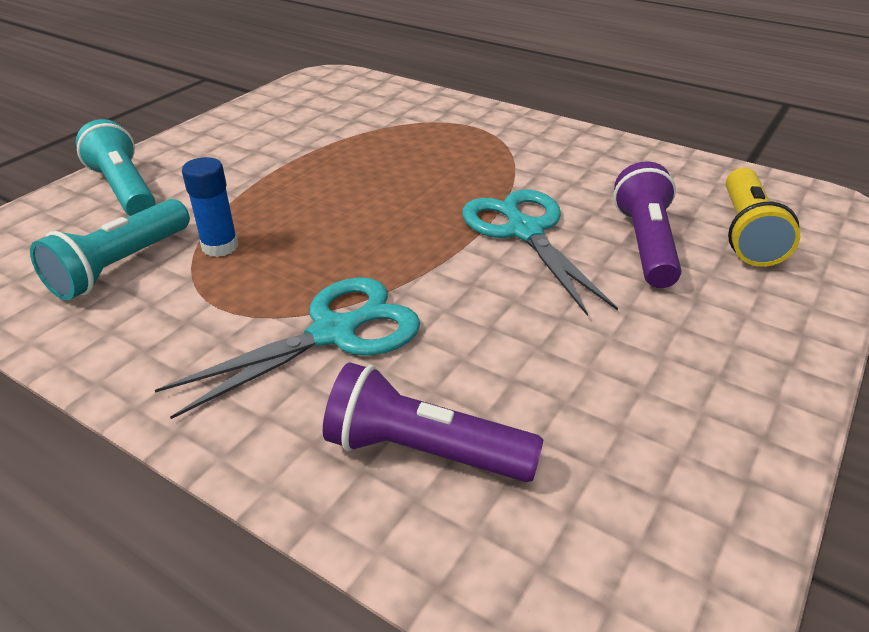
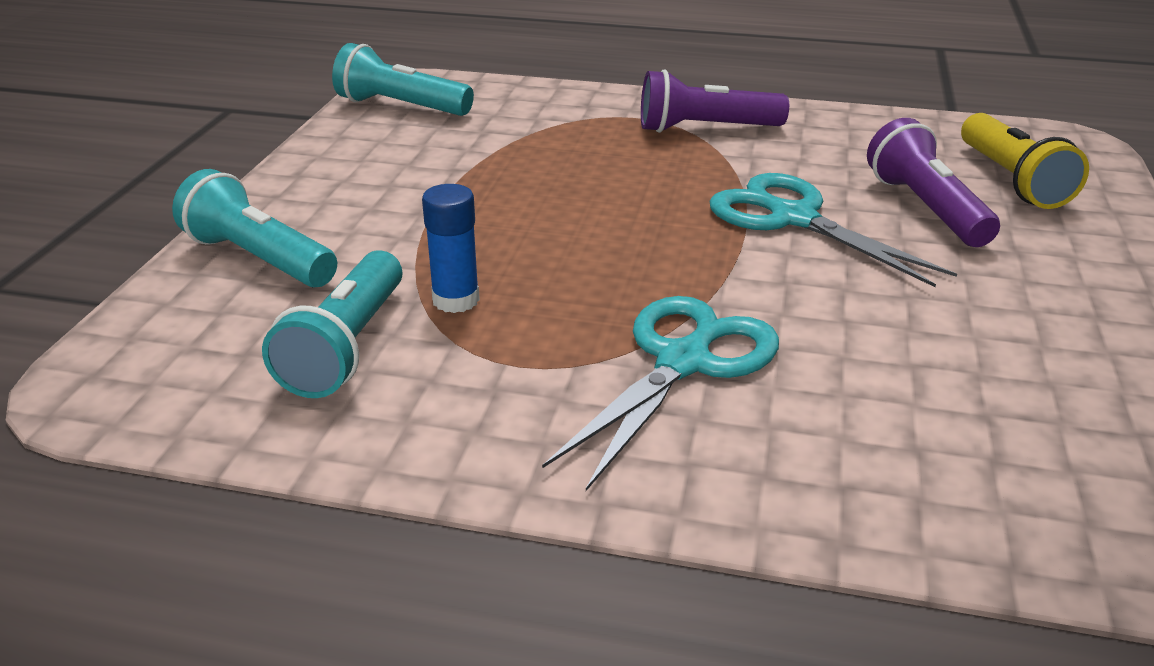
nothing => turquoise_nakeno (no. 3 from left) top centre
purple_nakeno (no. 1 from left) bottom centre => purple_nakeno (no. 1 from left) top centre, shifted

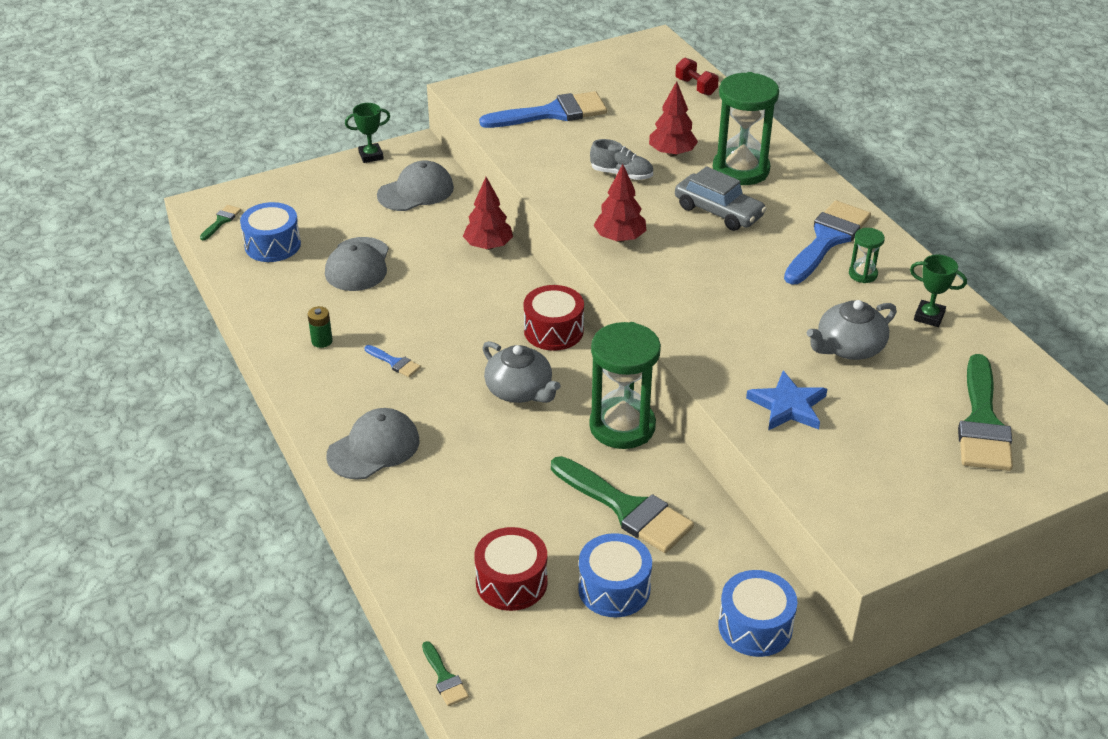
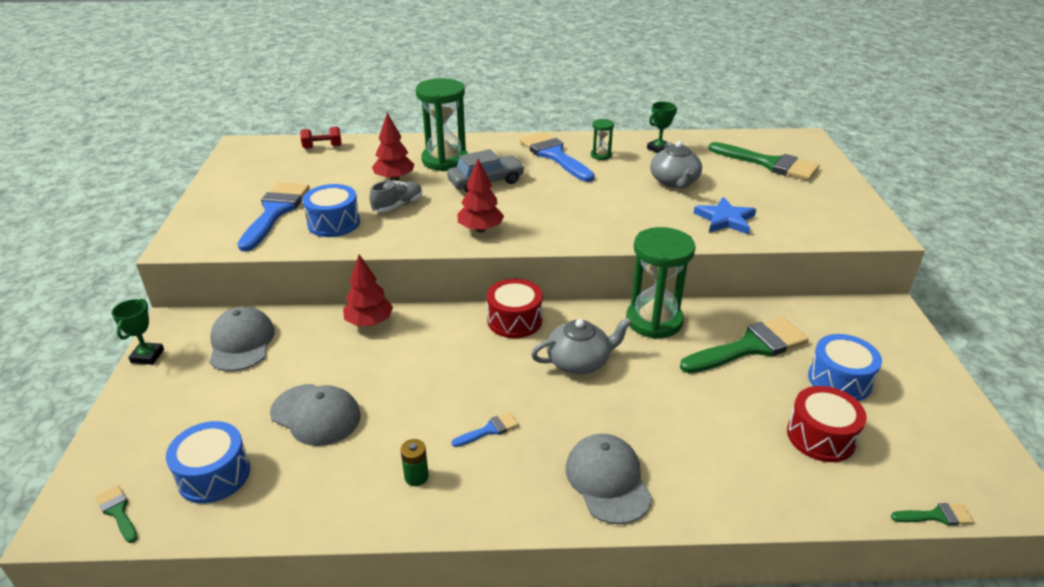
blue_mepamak (no. 3 from left in the first image) bottom right => blue_mepamak (no. 2 from left) middle left, shifted

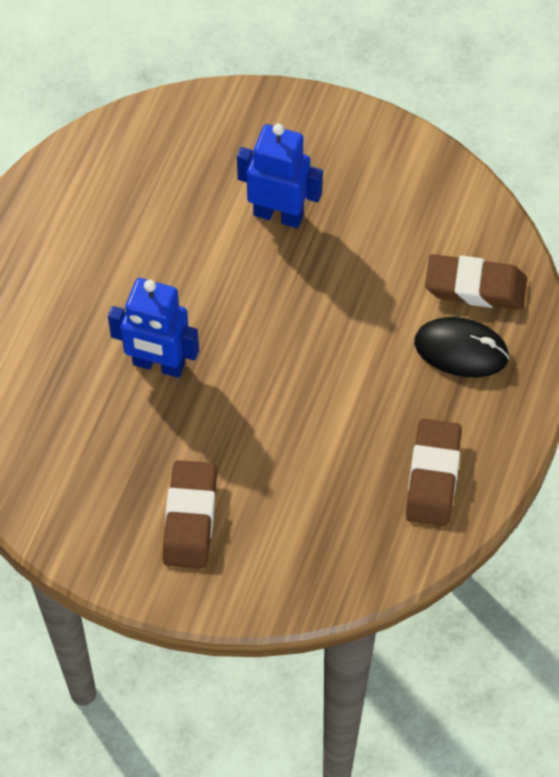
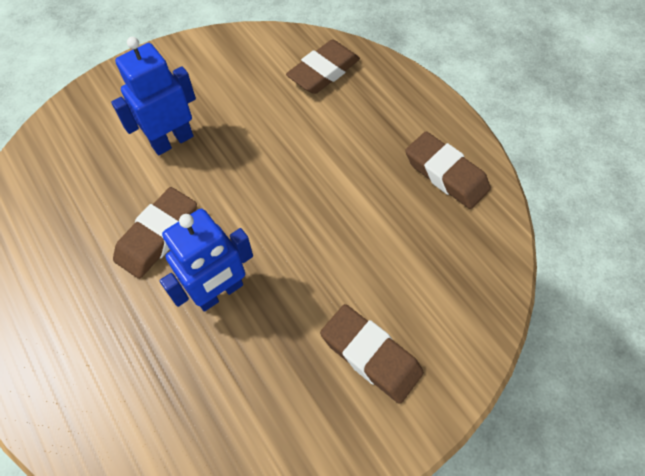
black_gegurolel middle right => nothing
nothing => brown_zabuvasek (no. 1 from left) middle left

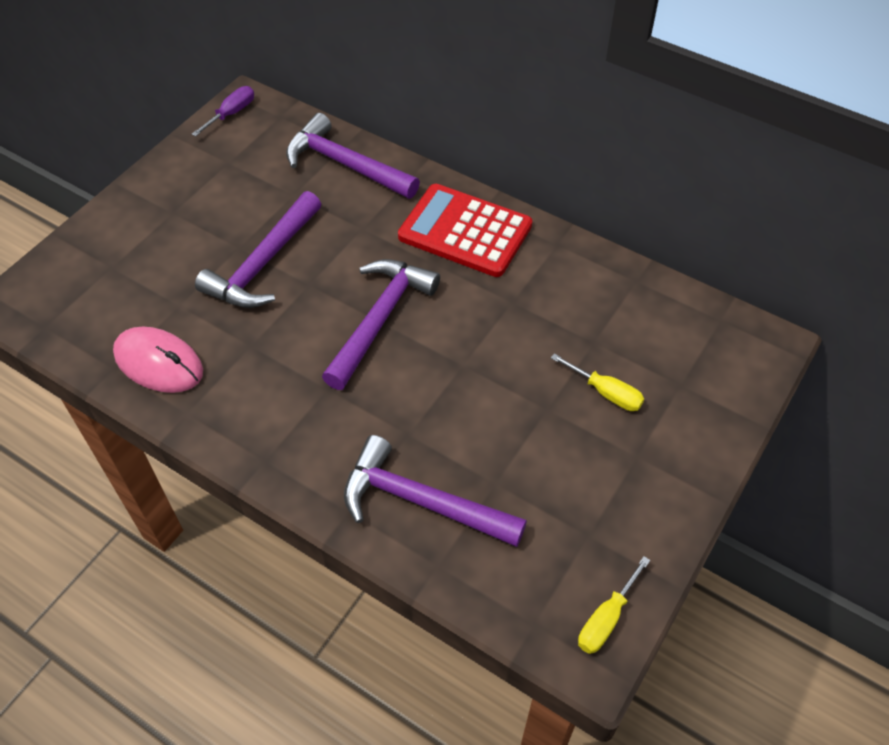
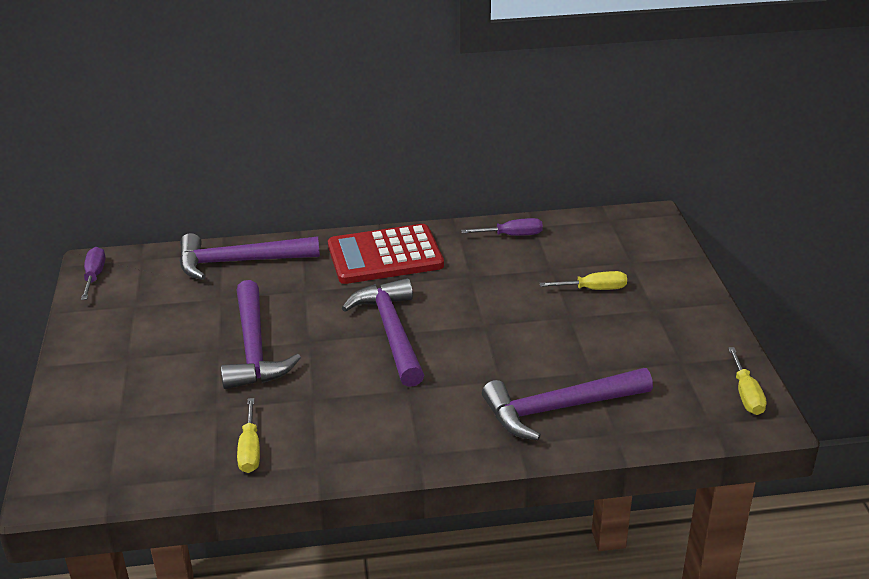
nothing => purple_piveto (no. 2 from left) centre
pink_gegurolel middle left => yellow_piveto (no. 1 from left) bottom left

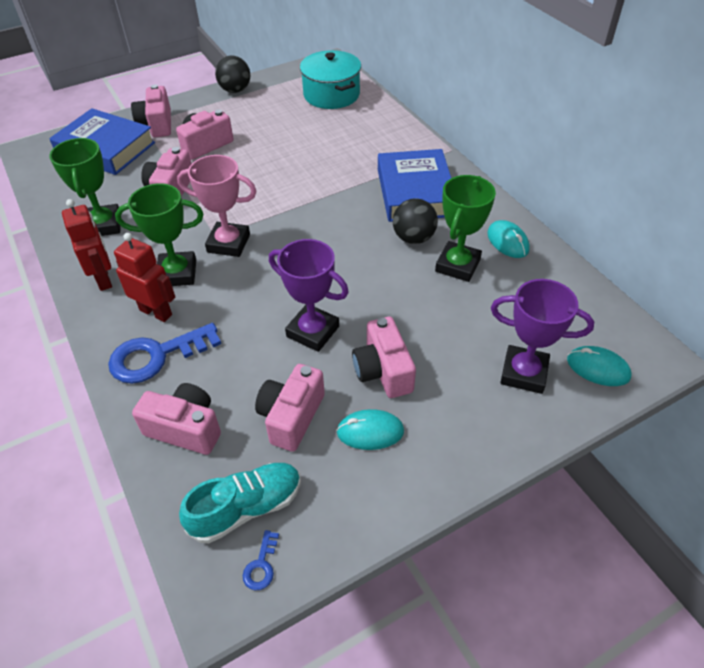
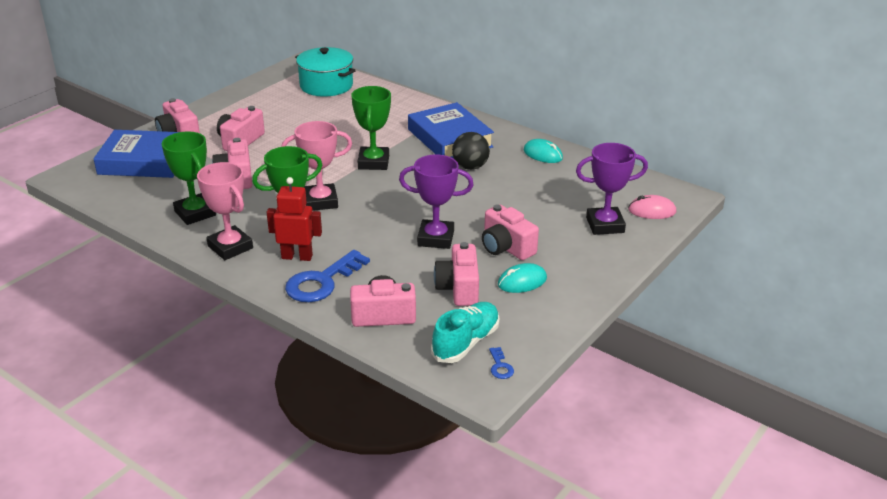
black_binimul (no. 1 from left) top left => nothing
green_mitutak (no. 3 from left) centre => green_mitutak (no. 3 from left) top centre, shifted
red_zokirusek (no. 1 from left) middle left => pink_mitutak (no. 1 from left) middle left
turquoise_gegurolel (no. 3 from left) middle right => pink_gegurolel middle right

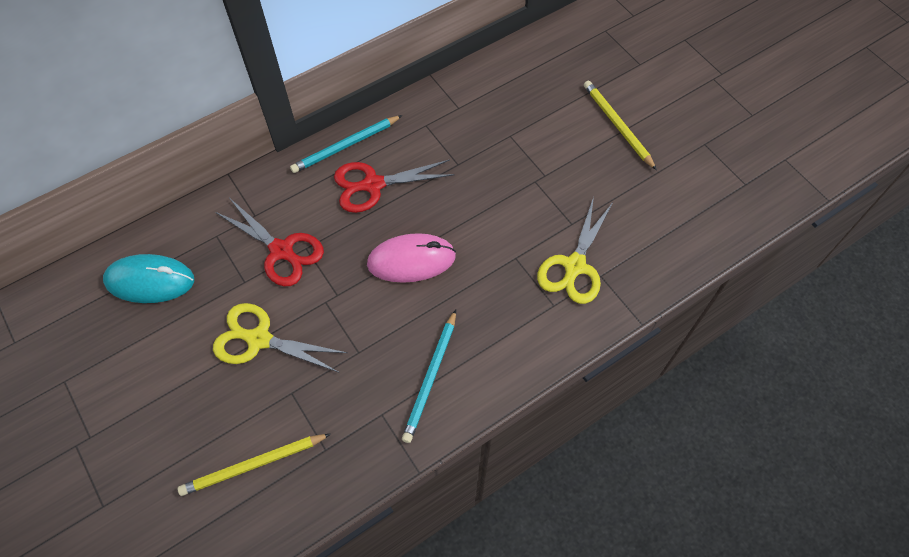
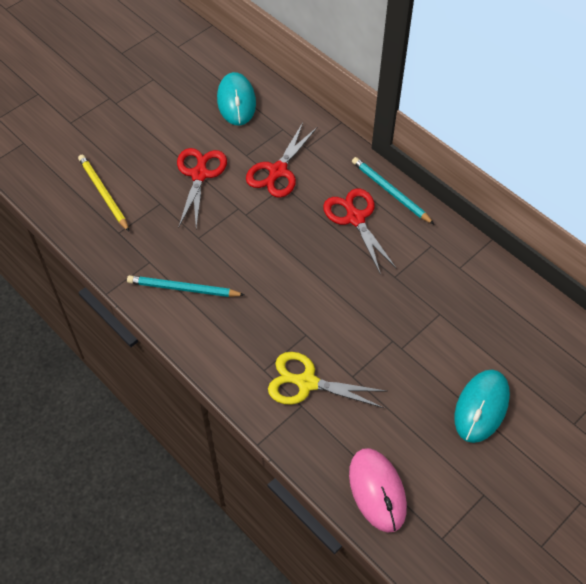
pink_gegurolel centre => pink_gegurolel bottom centre, shifted
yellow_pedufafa (no. 2 from left) top right => turquoise_gegurolel (no. 2 from left) bottom right
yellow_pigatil (no. 1 from left) middle left => red_pigatil (no. 1 from left) top centre

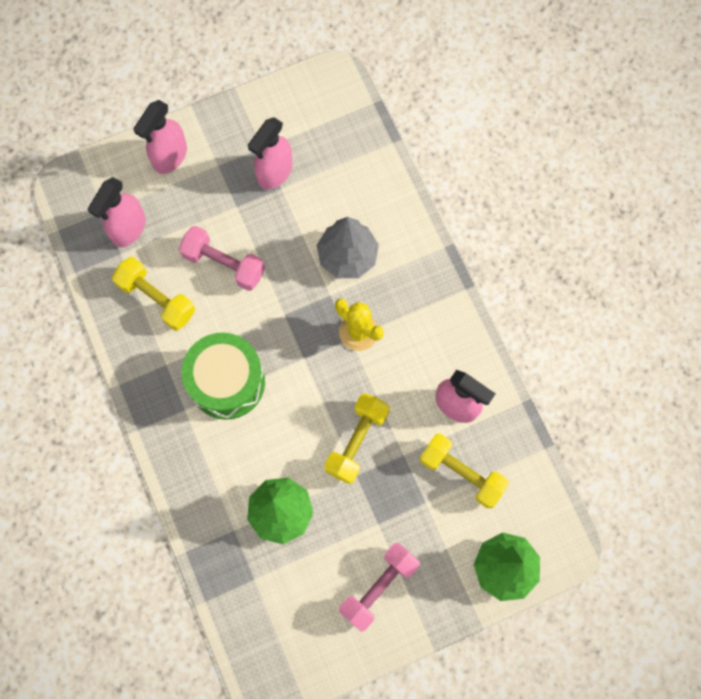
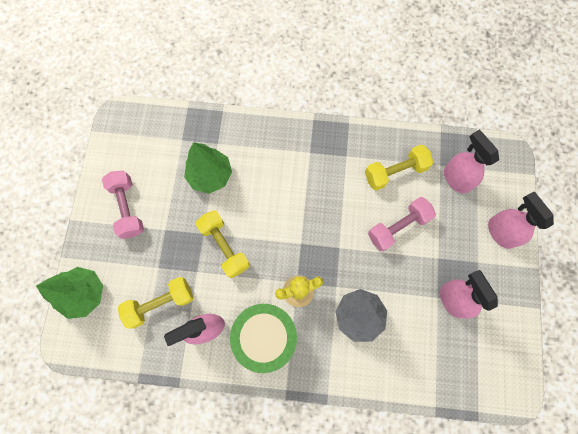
green_mepamak middle left => green_mepamak bottom centre, shifted

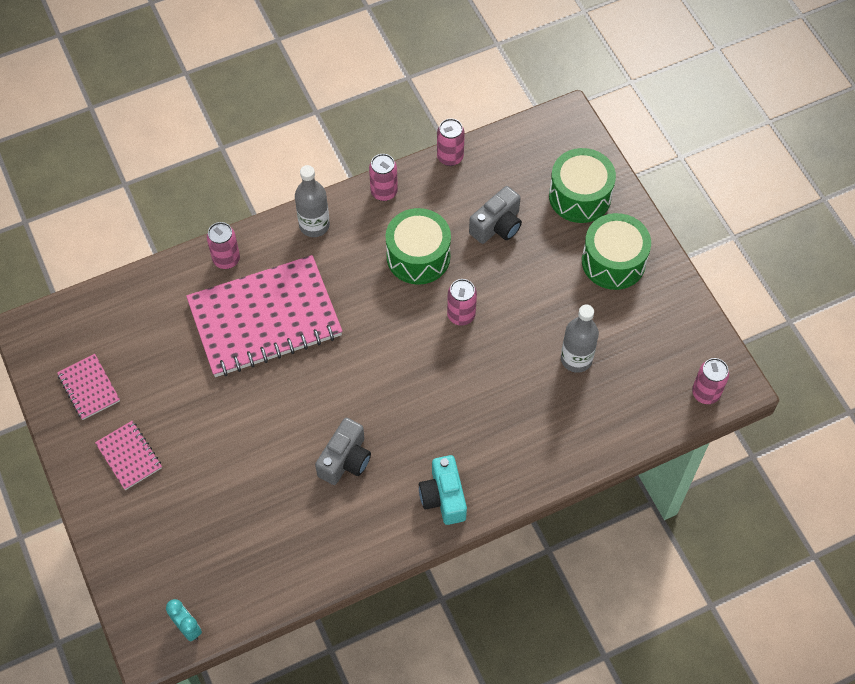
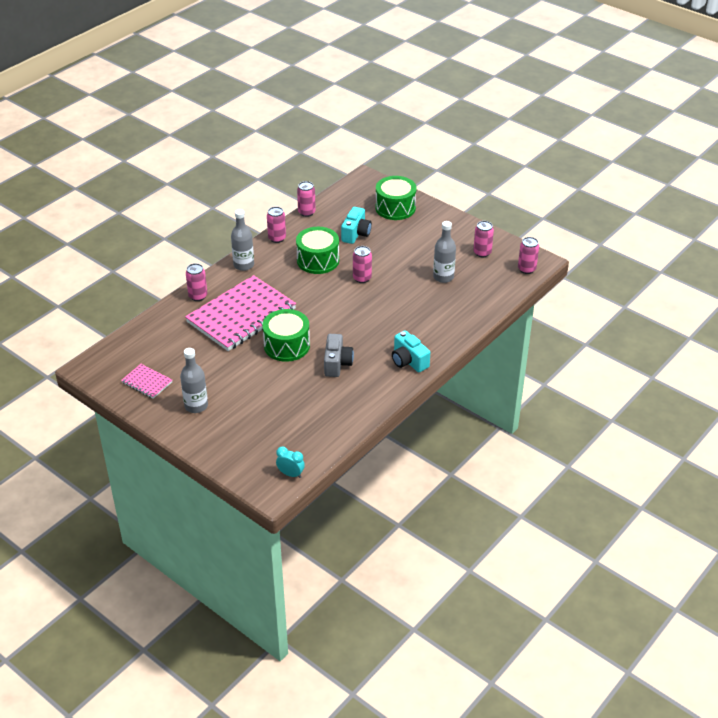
nothing => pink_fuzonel (no. 5 from left) top right
green_mepamak (no. 3 from left in the first image) middle right => green_mepamak (no. 1 from left) centre, shifted
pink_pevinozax (no. 2 from left) middle left => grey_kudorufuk (no. 1 from left) middle left
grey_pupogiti (no. 2 from left) top centre => turquoise_pupogiti (no. 1 from left) top centre

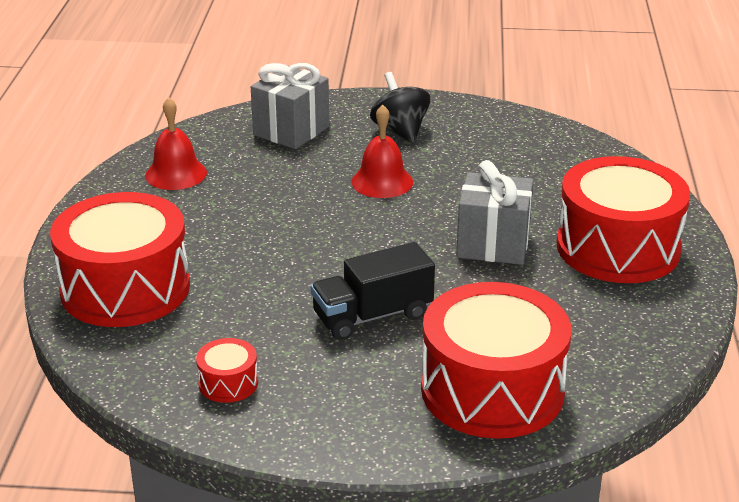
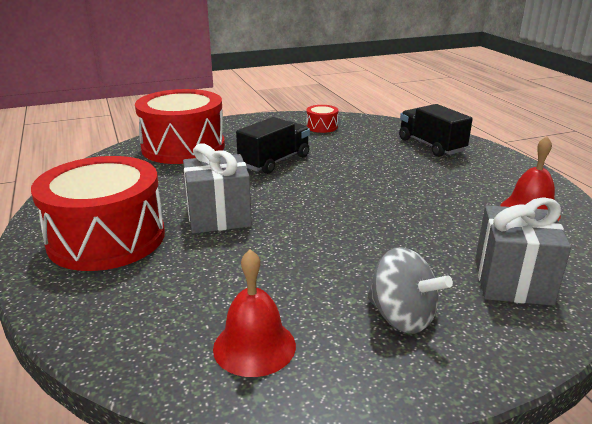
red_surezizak (no. 2 from left in the first image) top centre => red_surezizak (no. 1 from left) bottom centre, shifted
red_mepamak (no. 1 from left) middle left => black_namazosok (no. 2 from left) top right
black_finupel top centre => grey_finupel bottom right

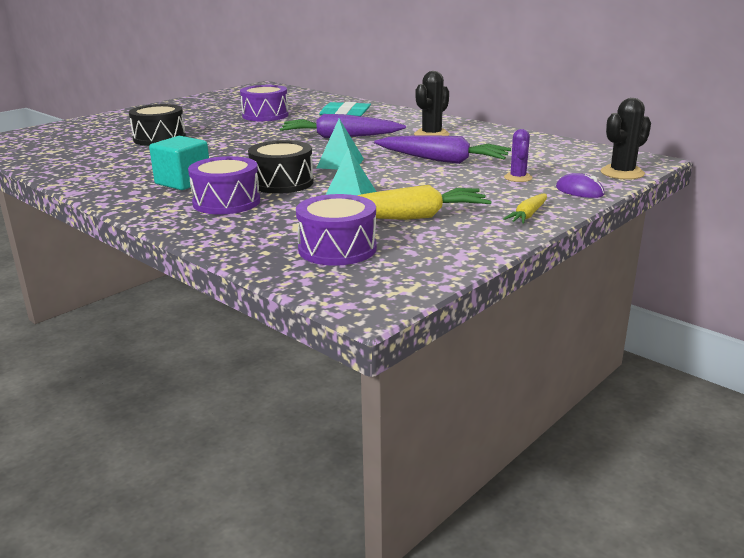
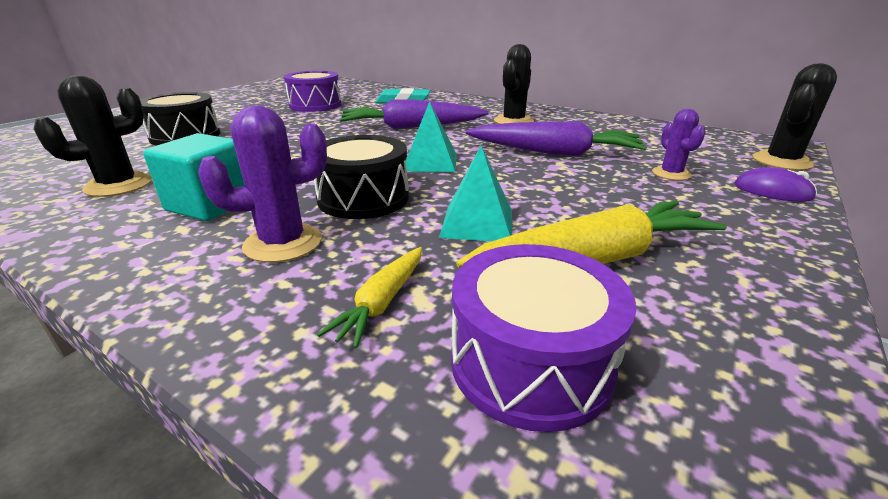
nothing => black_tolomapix (no. 1 from left) top left
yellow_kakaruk (no. 2 from left in the first image) middle right => yellow_kakaruk (no. 1 from left) centre, shifted
purple_mepamak (no. 1 from left) top left => purple_tolomapix (no. 1 from left) middle left

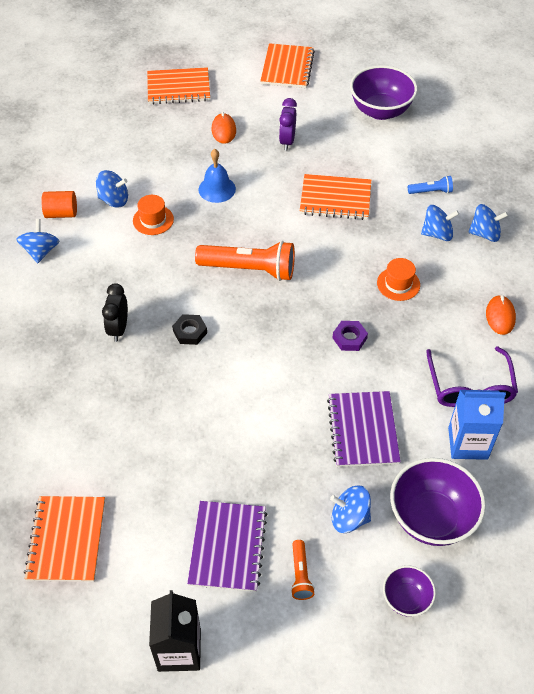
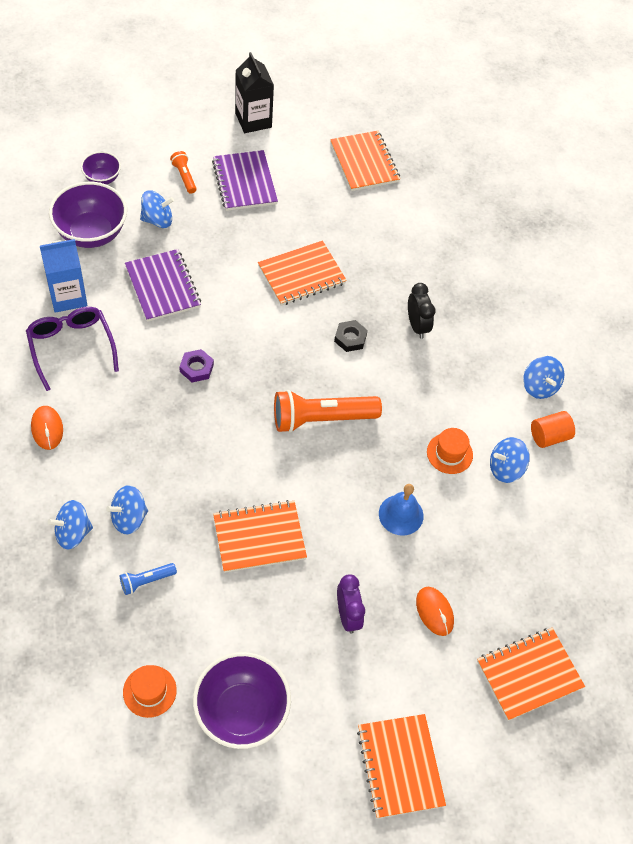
nothing => orange_pevinozax (no. 2 from left) top centre
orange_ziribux (no. 2 from left in the first image) middle right => orange_ziribux (no. 1 from left) bottom left, shifted

